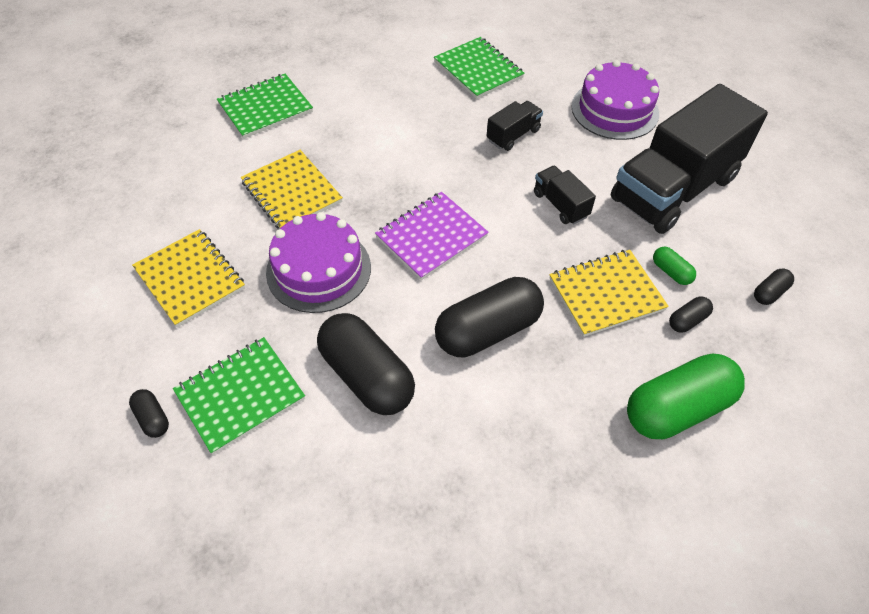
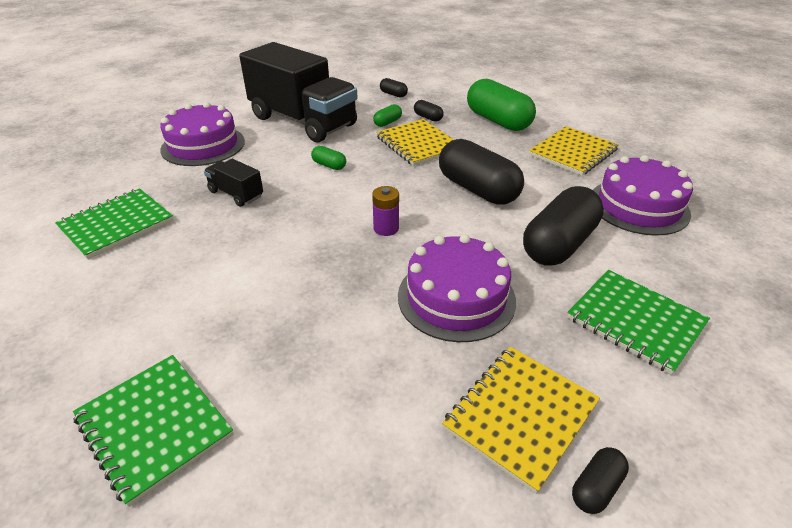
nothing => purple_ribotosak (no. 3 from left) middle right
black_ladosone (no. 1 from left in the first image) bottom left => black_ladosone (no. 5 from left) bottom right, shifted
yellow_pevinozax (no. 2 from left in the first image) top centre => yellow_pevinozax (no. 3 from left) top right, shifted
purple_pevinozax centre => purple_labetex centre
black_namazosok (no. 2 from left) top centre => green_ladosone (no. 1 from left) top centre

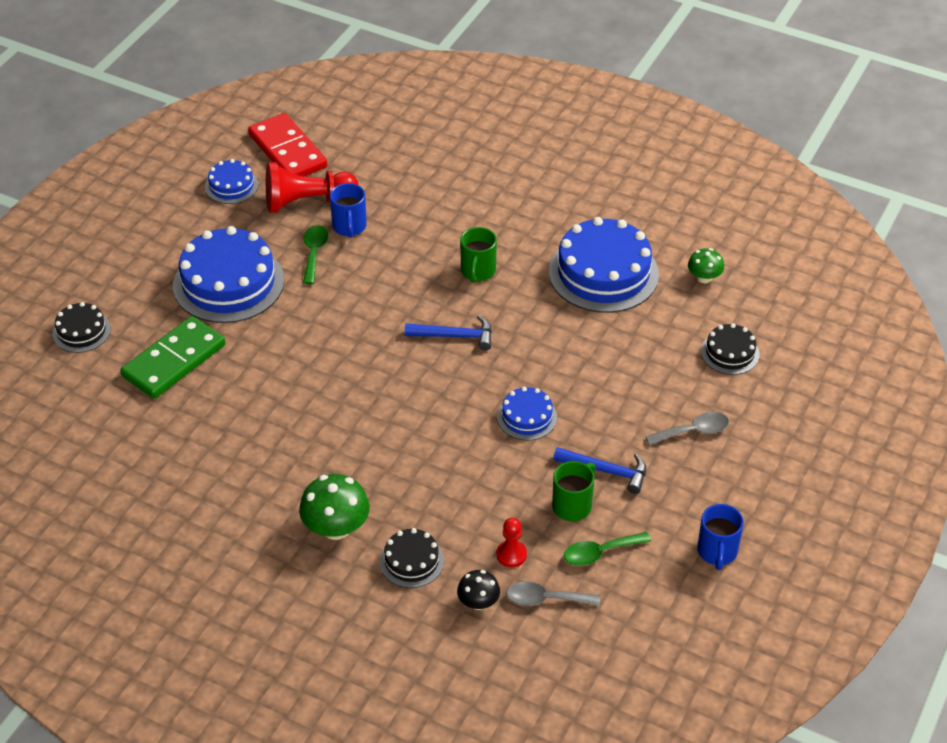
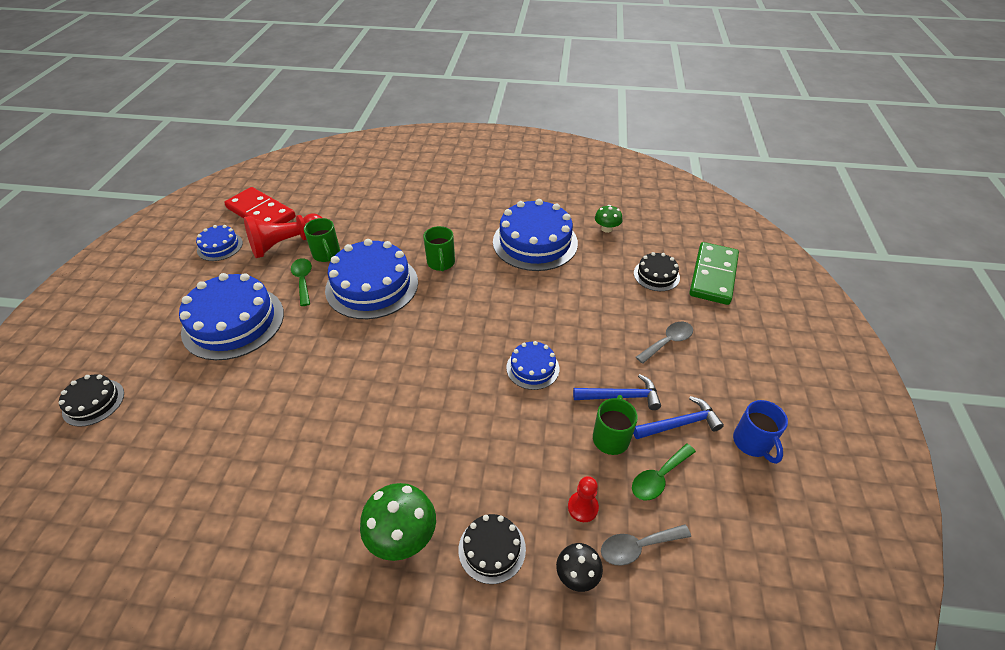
nothing => blue_ribotosak (no. 3 from left) centre
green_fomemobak middle left => green_fomemobak middle right, shifted
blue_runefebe (no. 1 from left in the first image) centre => blue_runefebe (no. 2 from left) middle right, shifted
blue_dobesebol (no. 1 from left) top centre => green_dobesebol (no. 1 from left) middle left

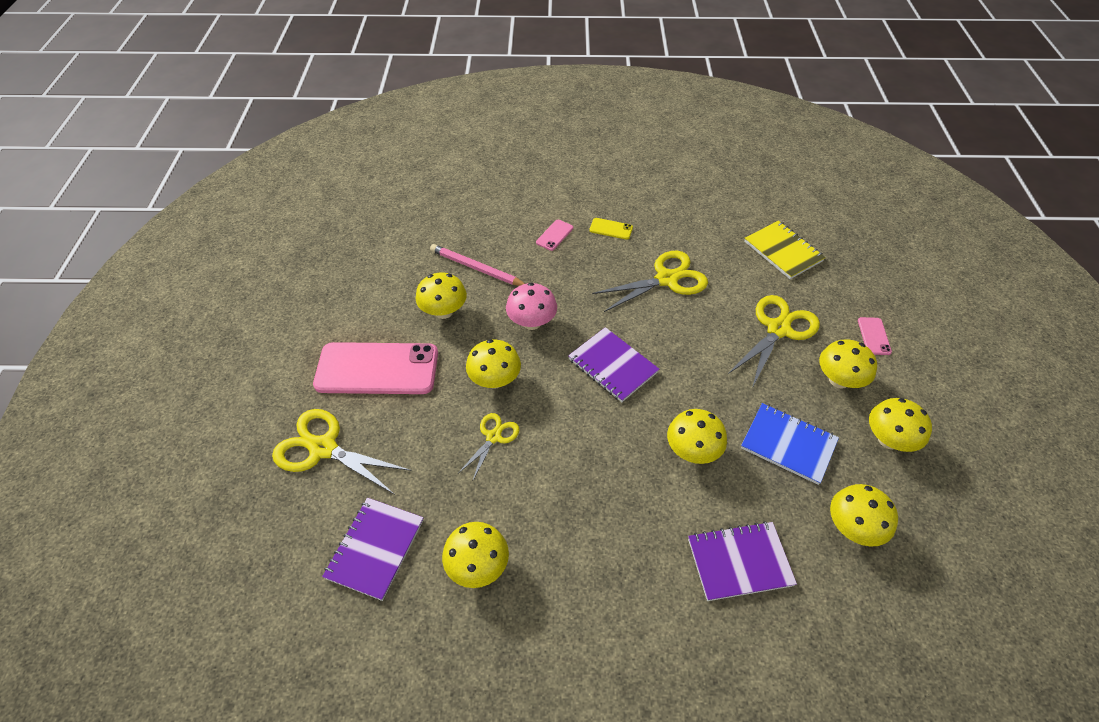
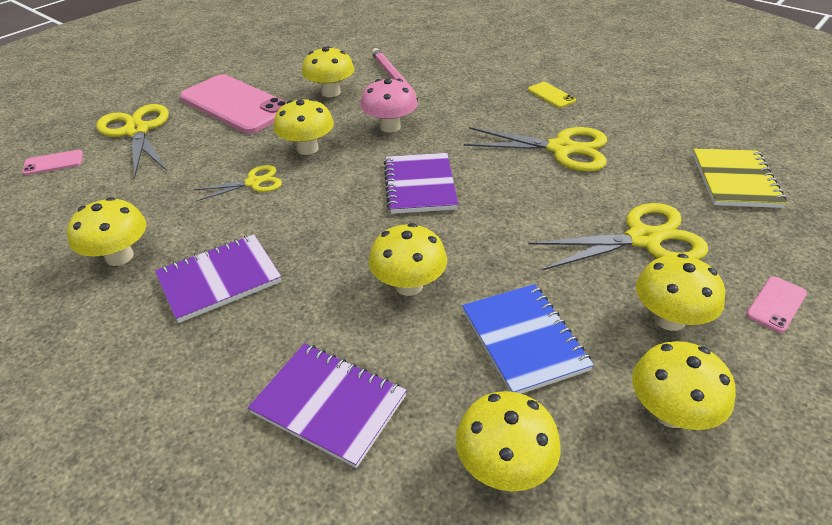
purple_pevinozax (no. 1 from left) bottom centre => purple_pevinozax (no. 1 from left) middle left, shifted
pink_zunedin (no. 2 from left in the first image) top centre => pink_zunedin (no. 1 from left) top left, shifted

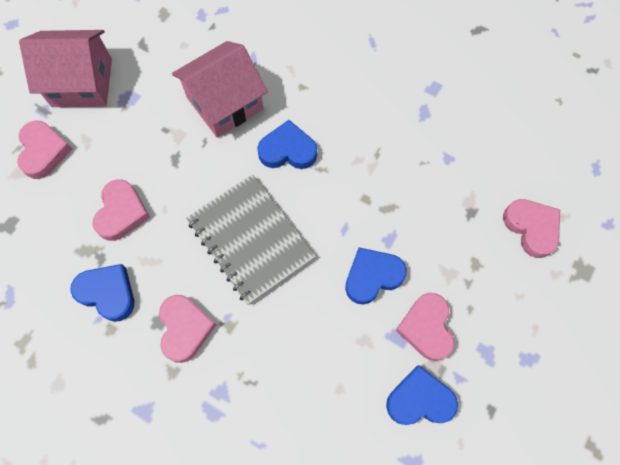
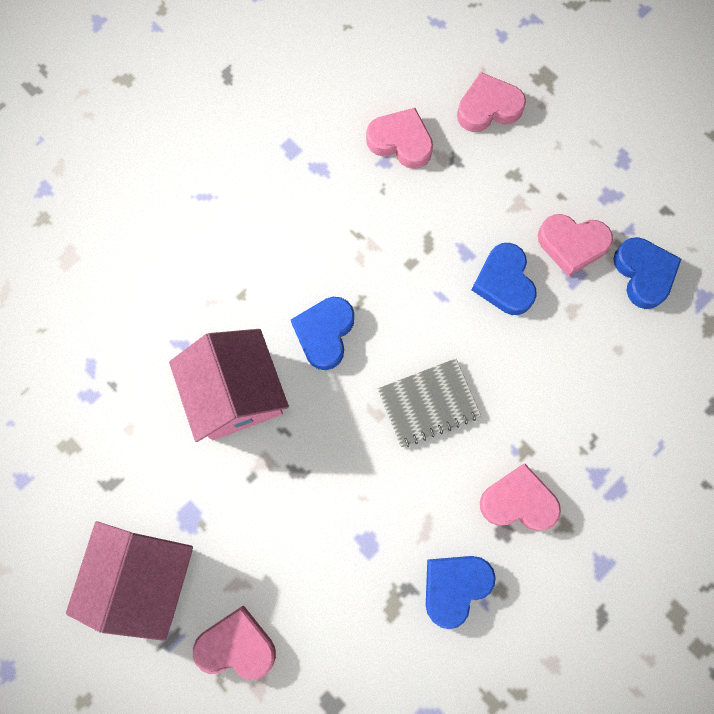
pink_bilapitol (no. 2 from left) middle left => pink_bilapitol (no. 2 from left) top centre, shifted
blue_bilapitol (no. 4 from left) bottom right => blue_bilapitol (no. 4 from left) middle right, 150 degrees clockwise
grey_pevinozax centre, x0.65

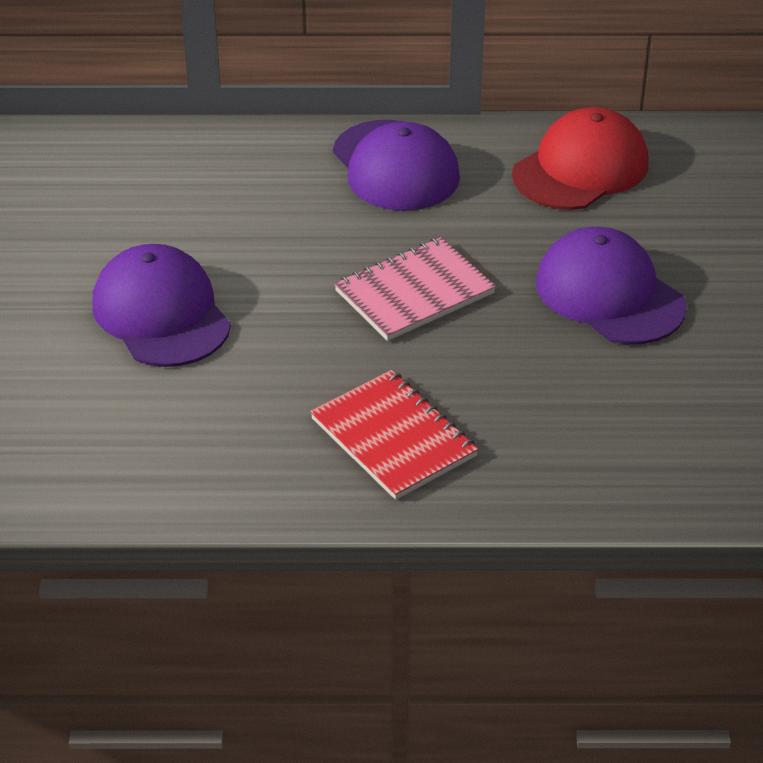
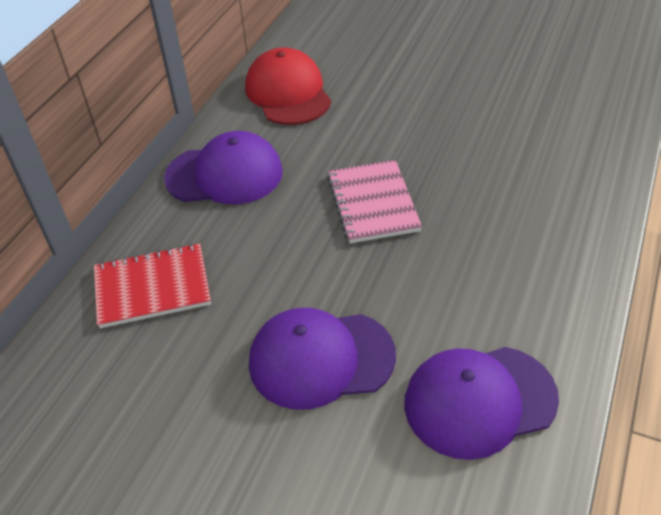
red_pevinozax centre => red_pevinozax middle left, shifted
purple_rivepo (no. 3 from left) middle right => purple_rivepo (no. 3 from left) bottom right, shifted

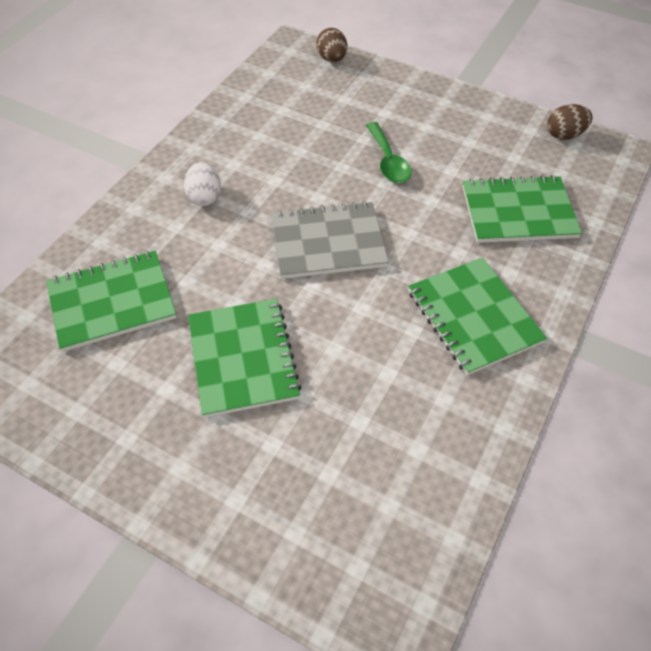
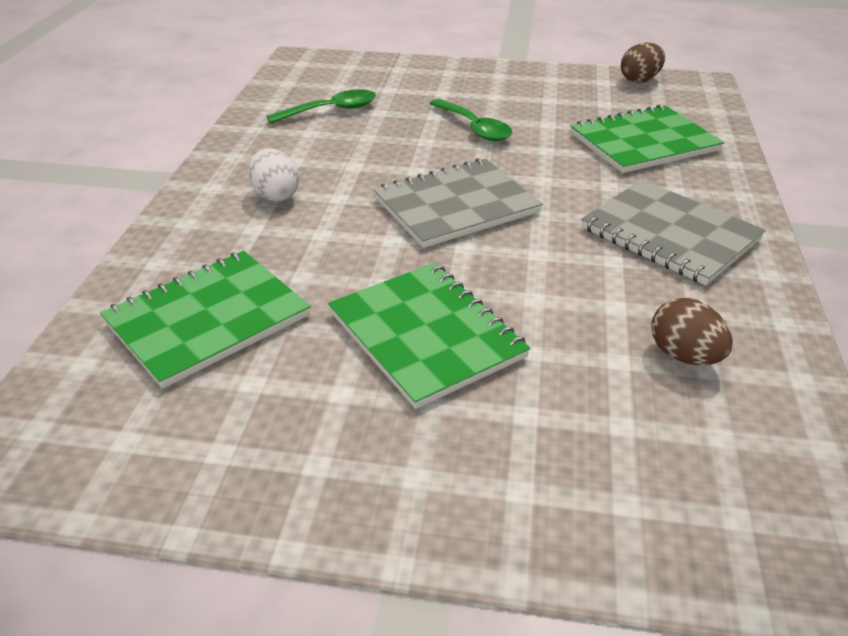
nothing => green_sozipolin (no. 1 from left) top centre
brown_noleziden (no. 1 from left in the first image) top centre => brown_noleziden (no. 2 from left) middle right, shifted
green_pevinozax (no. 3 from left) middle right => grey_pevinozax (no. 2 from left) middle right

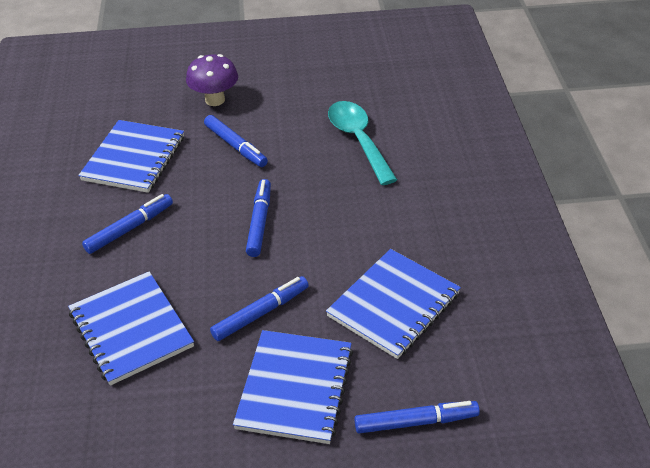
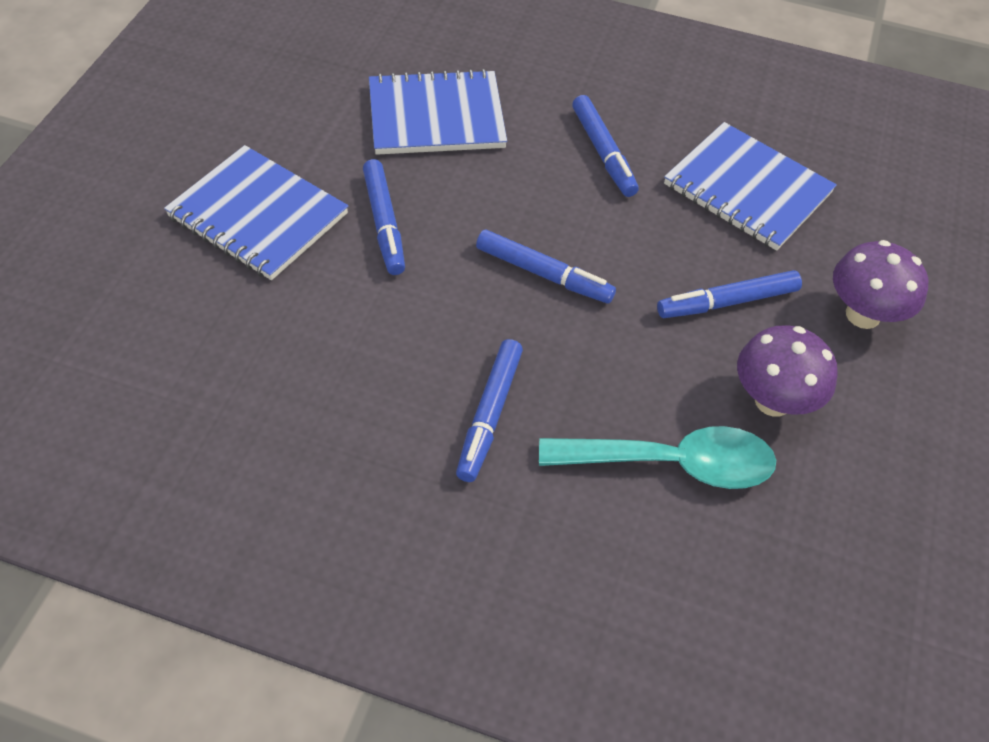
blue_pevinozax (no. 4 from left) centre => nothing
nothing => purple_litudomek (no. 1 from left) middle right
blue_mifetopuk (no. 5 from left in the first image) bottom centre => blue_mifetopuk (no. 2 from left) centre, shifted

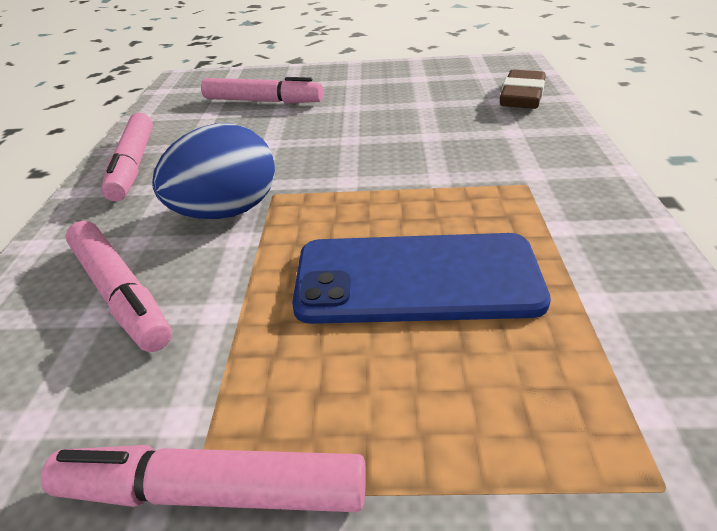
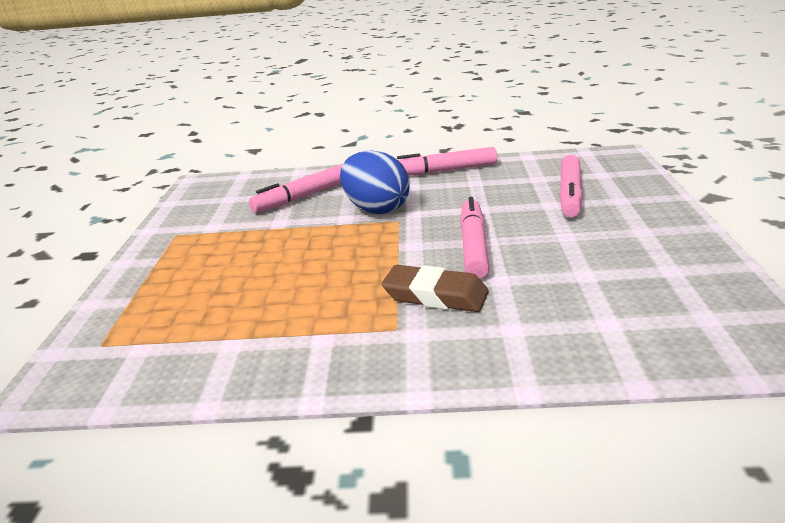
blue_zunedin centre => nothing
pink_mifetopuk (no. 3 from left) bottom left => pink_mifetopuk (no. 3 from left) centre, shifted
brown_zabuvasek top right => brown_zabuvasek centre, shifted

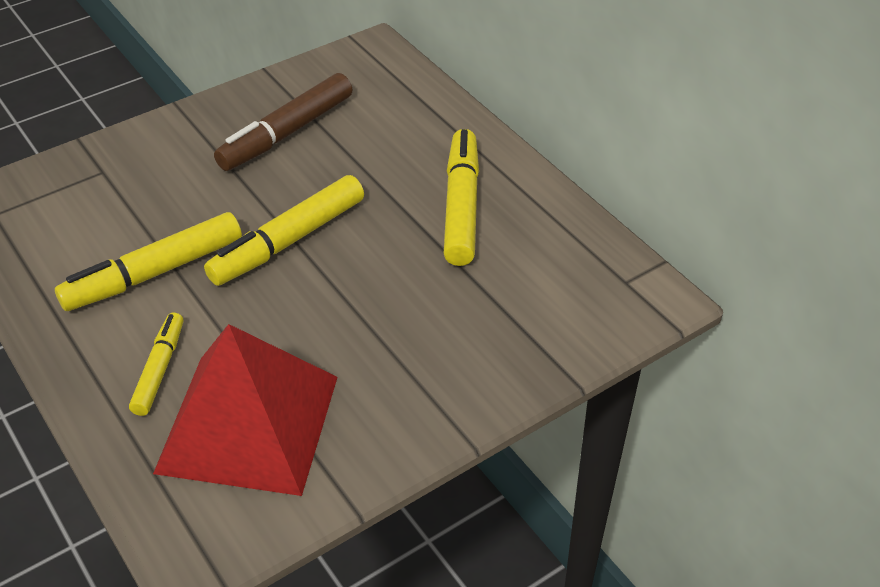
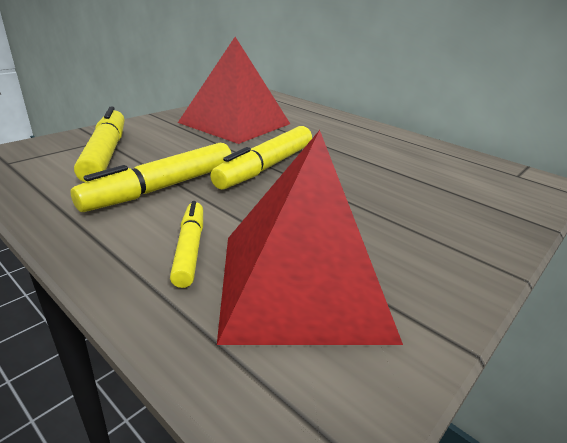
yellow_mifetopuk (no. 4 from left in the first image) centre => yellow_mifetopuk (no. 1 from left) top left, shifted
brown_mifetopuk top left => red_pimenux (no. 1 from left) top centre

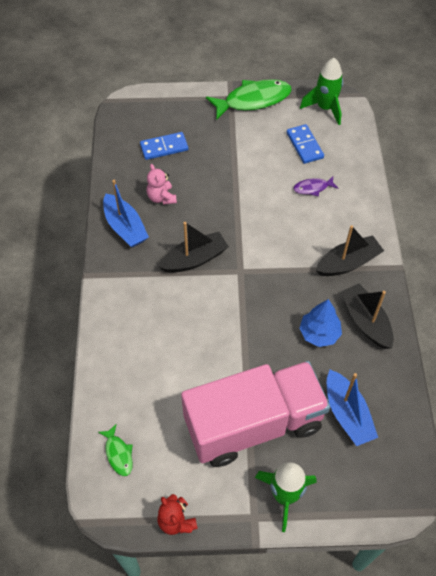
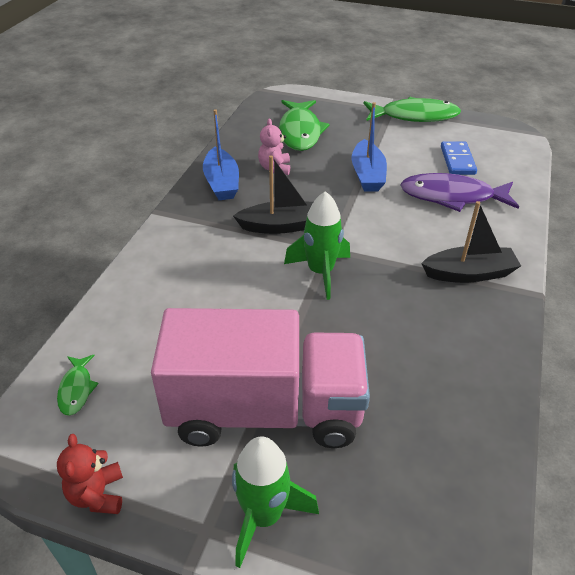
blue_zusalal middle right => nothing
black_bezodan (no. 3 from left) middle right => nothing
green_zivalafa (no. 2 from left) top right => green_zivalafa (no. 2 from left) centre, shifted
blue_bezodan (no. 2 from left) bottom right => blue_bezodan (no. 2 from left) top centre, shifted
blue_fomemobak (no. 1 from left) top centre => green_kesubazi (no. 2 from left) top centre
purple_kesubazi top right => purple_kesubazi middle right, x2.09

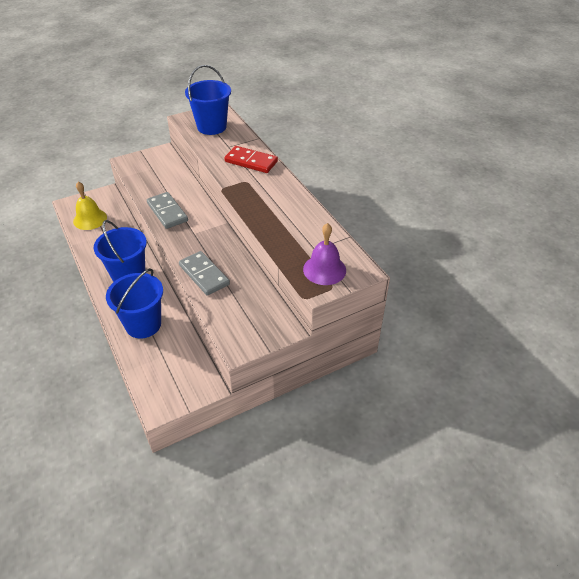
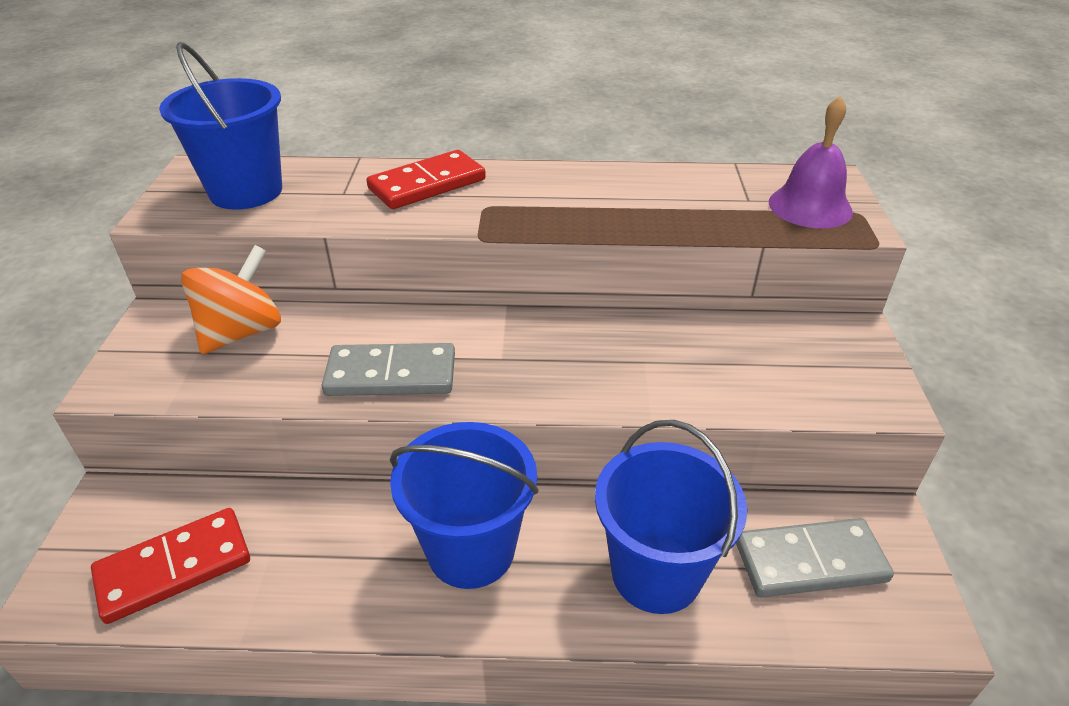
nothing => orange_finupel middle left
grey_fomemobak (no. 2 from left) centre => grey_fomemobak (no. 2 from left) bottom right, shifted
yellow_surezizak middle left => red_fomemobak (no. 1 from left) bottom left

